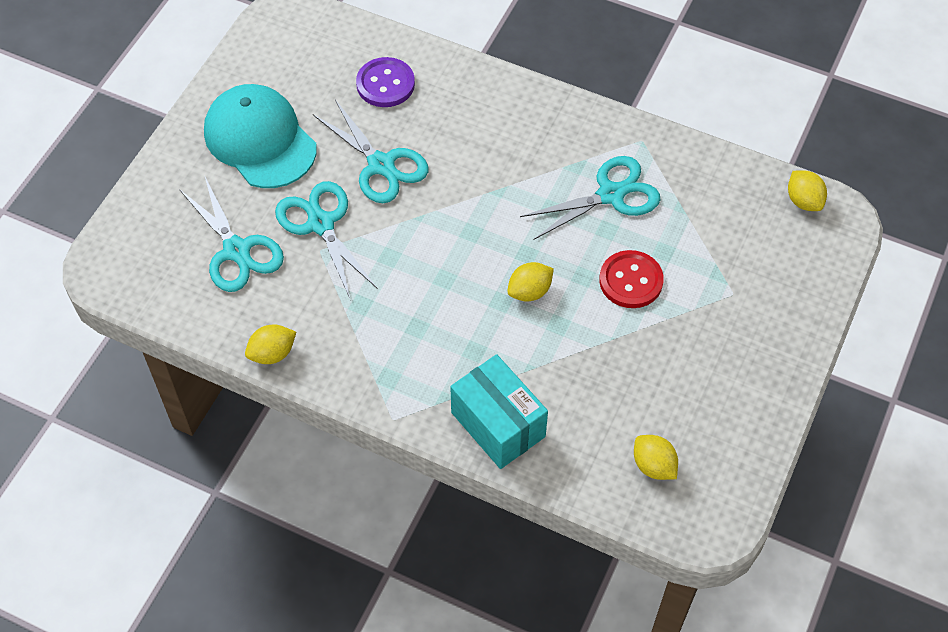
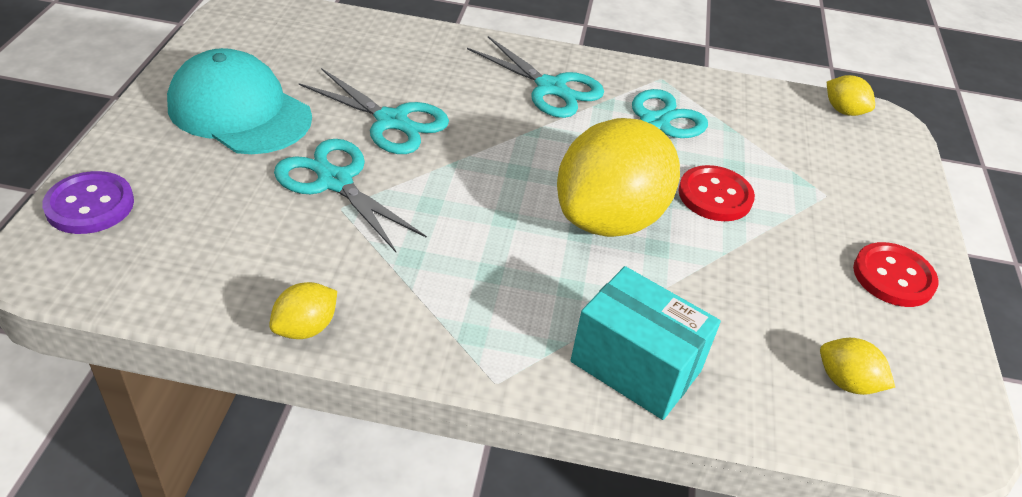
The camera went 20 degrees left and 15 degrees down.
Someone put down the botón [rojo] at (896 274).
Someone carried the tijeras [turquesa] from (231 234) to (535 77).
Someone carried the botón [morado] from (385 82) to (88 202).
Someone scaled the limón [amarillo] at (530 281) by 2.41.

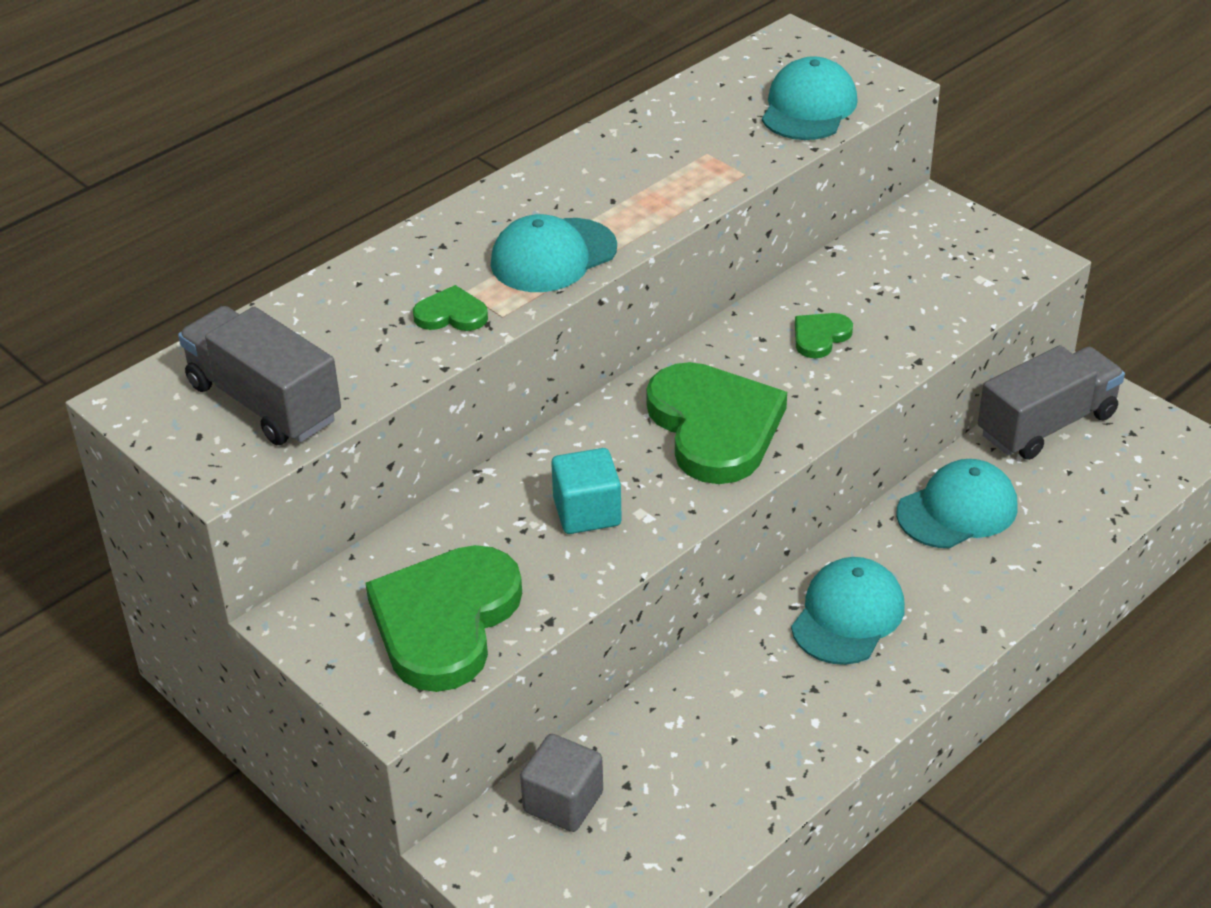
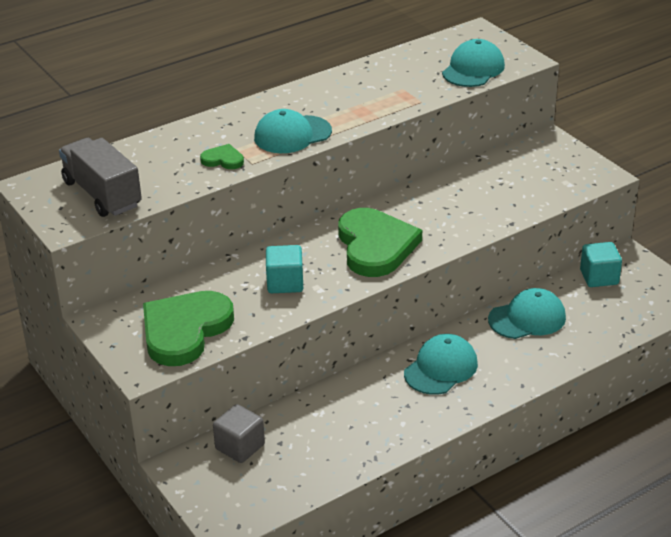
The camera went 10 degrees right and 5 degrees down.
Someone took away the corazón [verde] at (824 335).
Someone swapped the camión [gris] at (1051 402) for the cubo [turquesa] at (601 264).

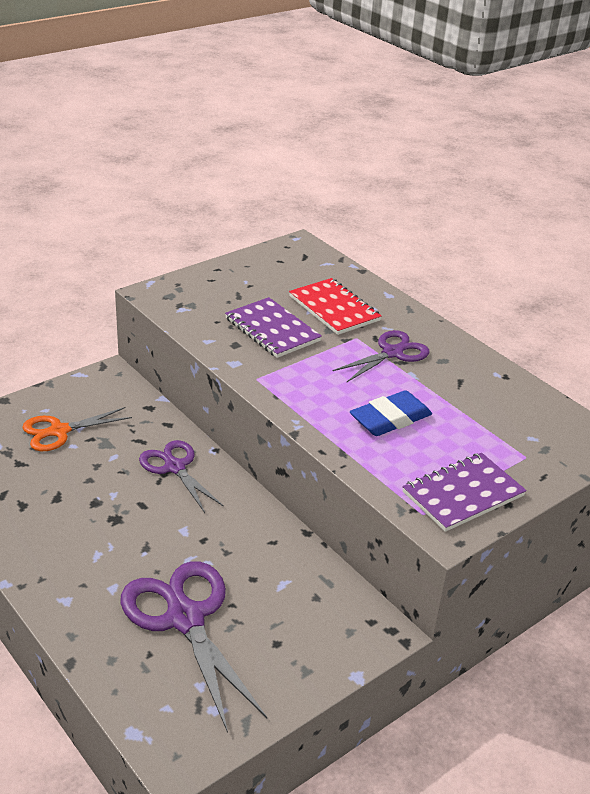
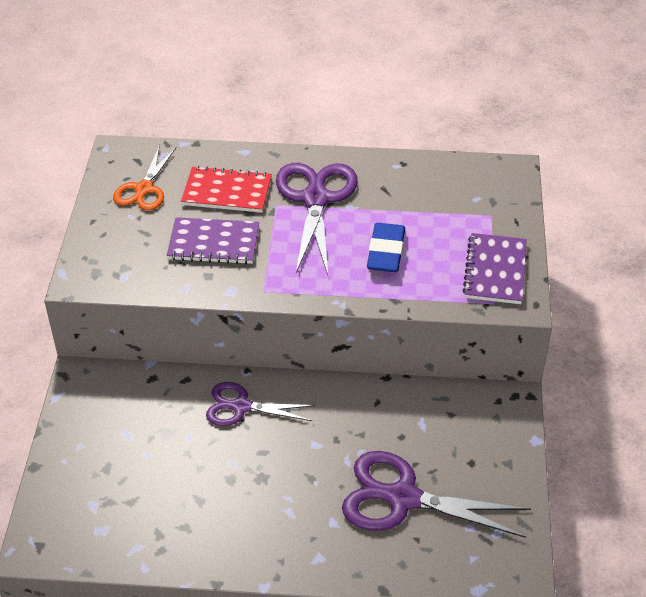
The camera went 45 degrees left and 10 degrees up.
Someone carried the tijeras [naranja] from (77 429) to (145 178).
Someone scaled the tijeras [morado] at (381 356) by 1.61.

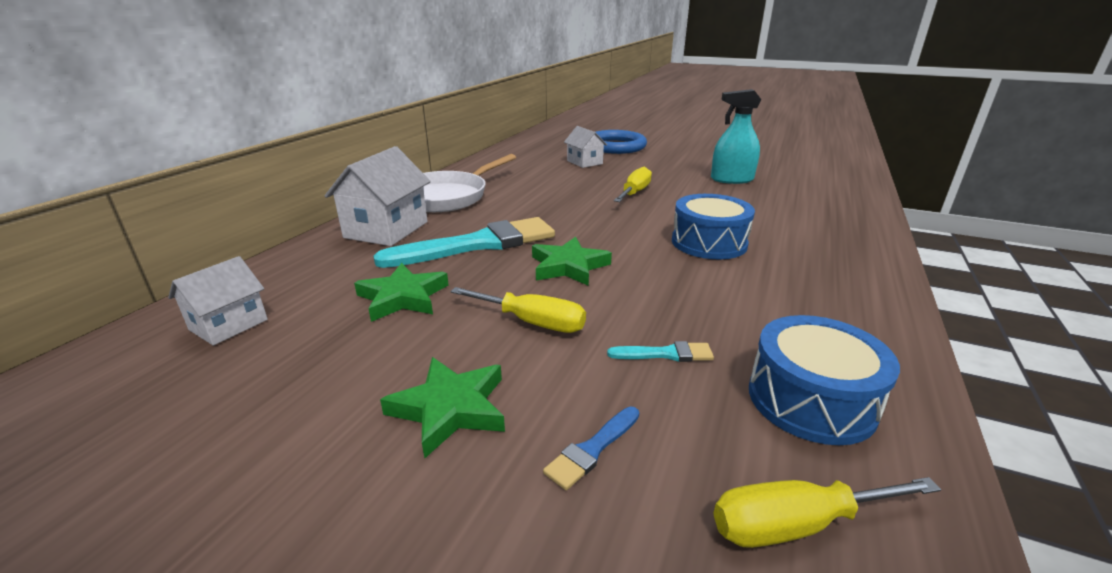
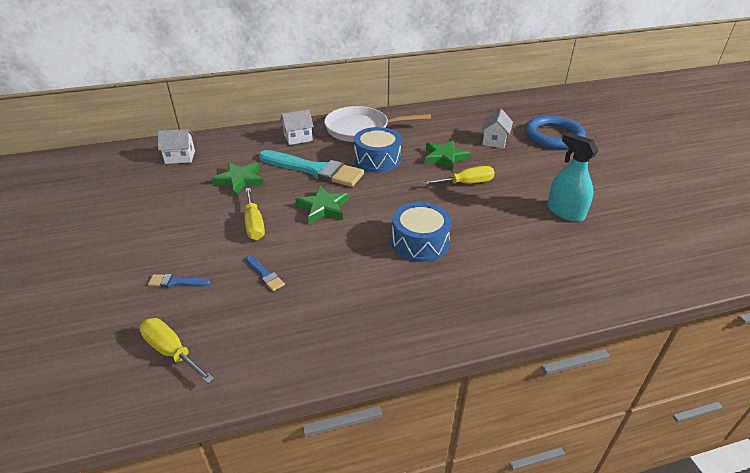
The camera went 50 degrees right and 10 degrees up.
Someone carried the estrella [verde] from (442 408) to (448 155).
Someone carried the tambor [azul] from (824 380) to (378 149).
Someone repainted the pincel [turquesa] at (660 351), which became the pincel [azul] at (265 273).
Someone scaled the casa [blanco] at (378 196) by 0.61.

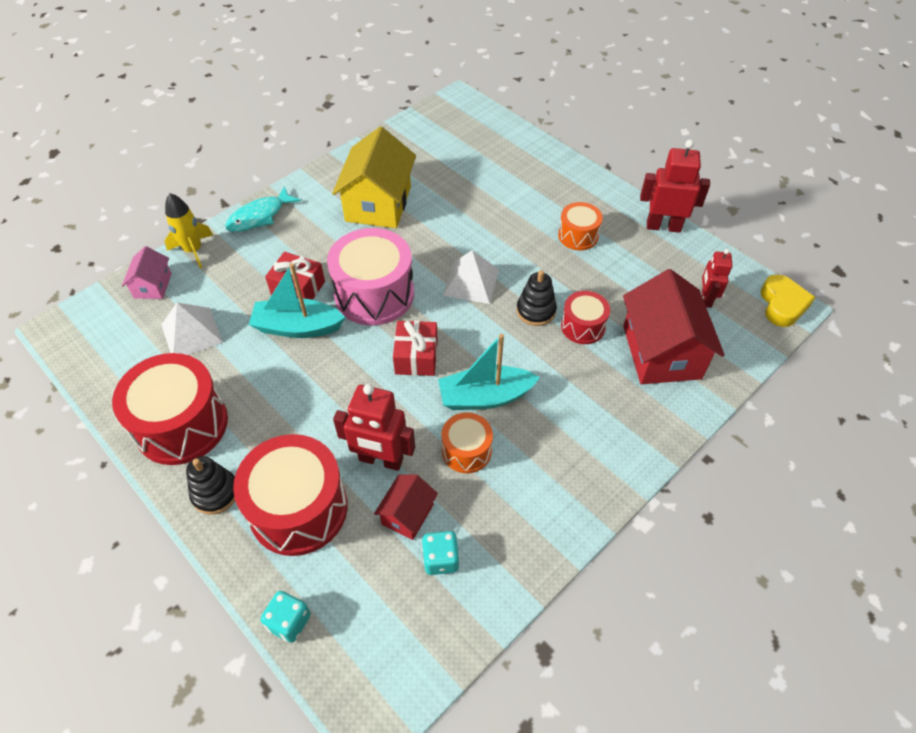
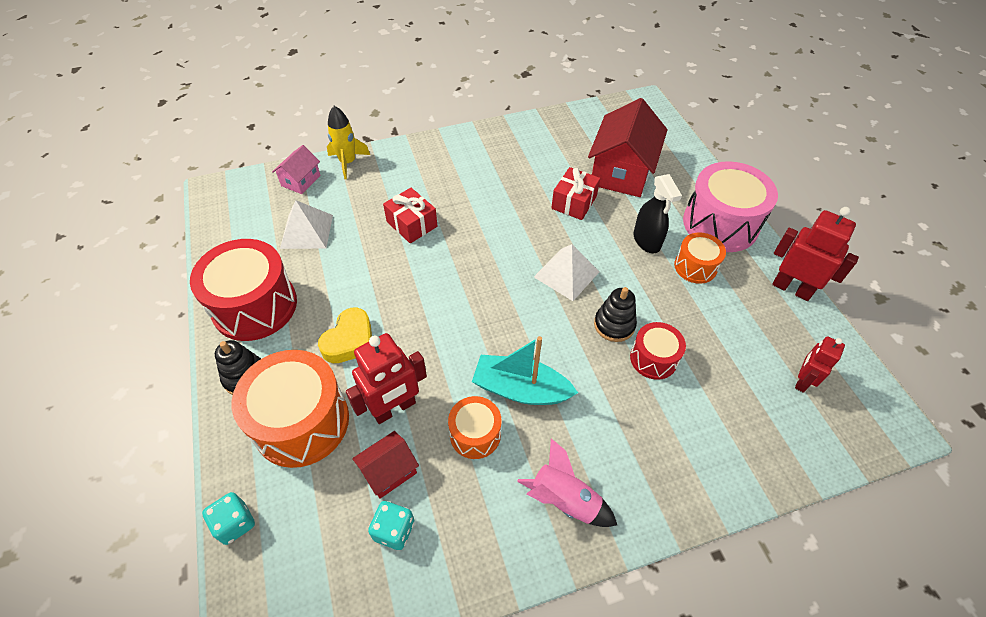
The camera went 25 degrees right and 0 degrees up.
Someone took away the pez [turquesa] at (263 209).
Someone took away the barco [turquesa] at (297 300).
Someone took away the casa [amarillo] at (374 177).
Someone put down the cohete [rosa] at (567 482).
Someone put down the pulverizador [negro] at (657 213).
Someone carried the tambor [rosa] from (370 276) to (730 206).
Someone carried the regalo [rojo] from (415 348) to (575 193).
Someone carried the casa [rojo] from (674 326) to (628 147).
Someone carried the corazón [amarillo] from (788 301) to (345 335).
Someone repainted the tambor [rojo] at (290 495), which became the tambor [naranja] at (290 409).
Someone rotated the robot [rojo] at (374 427) by 75 degrees counterclockwise.

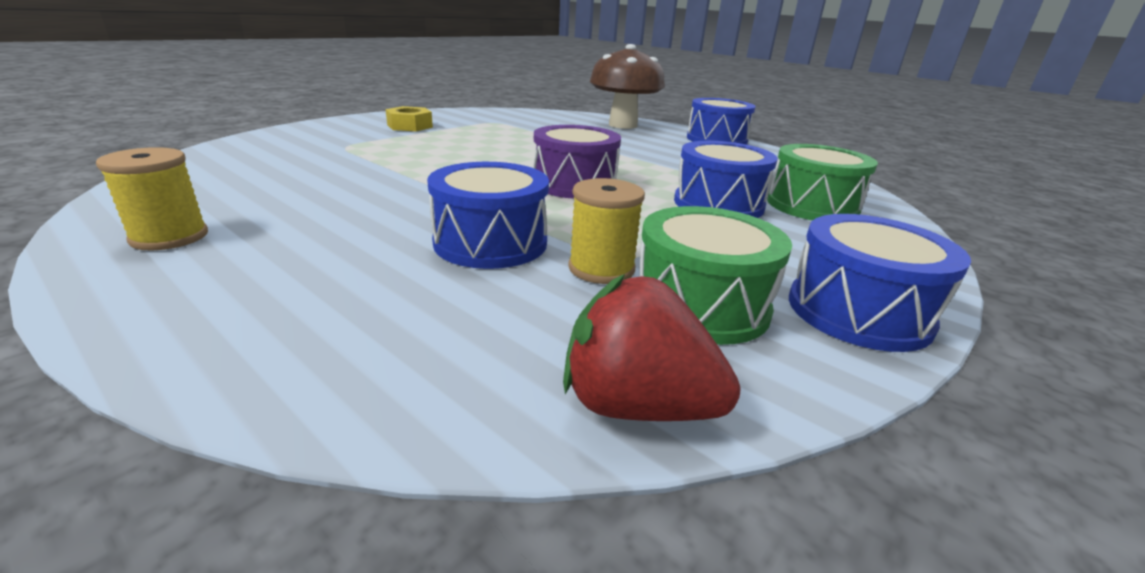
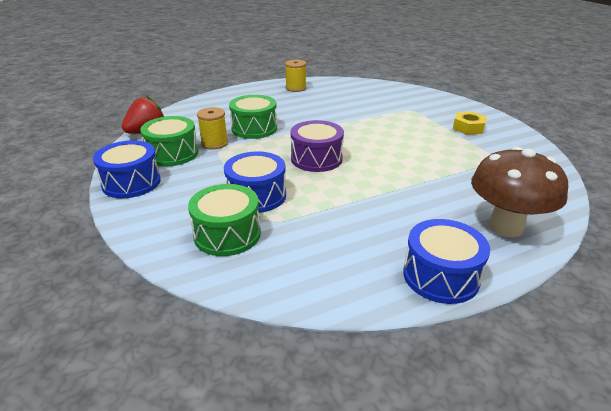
The camera went 115 degrees right and 5 degrees up.
Someone repainted the tambor [azul] at (488 215), which became the tambor [verde] at (253 117).

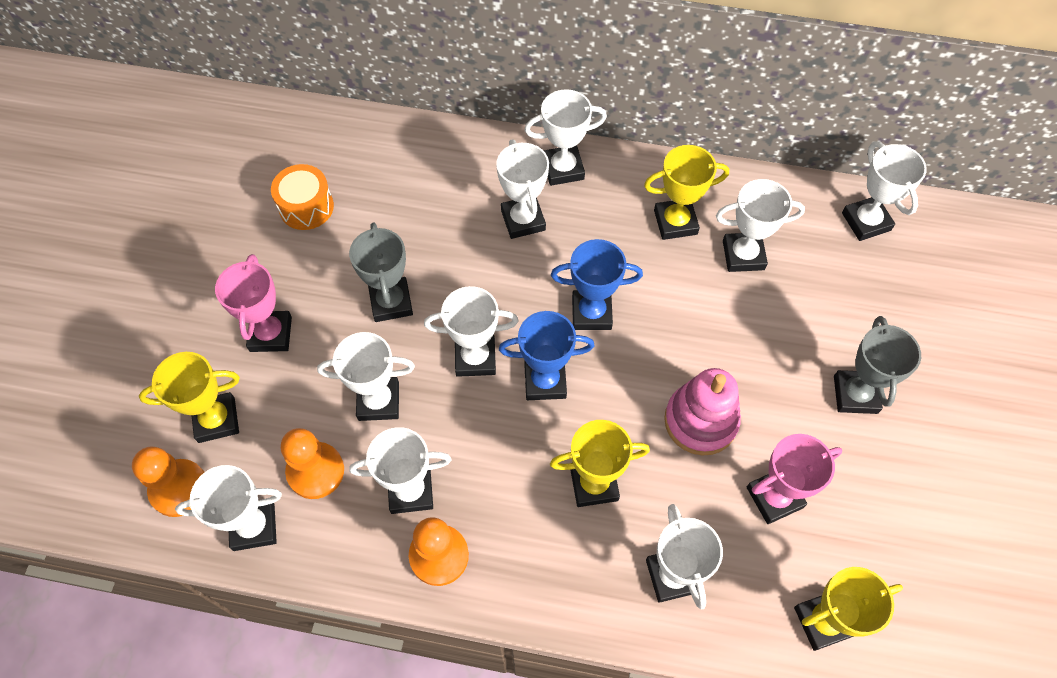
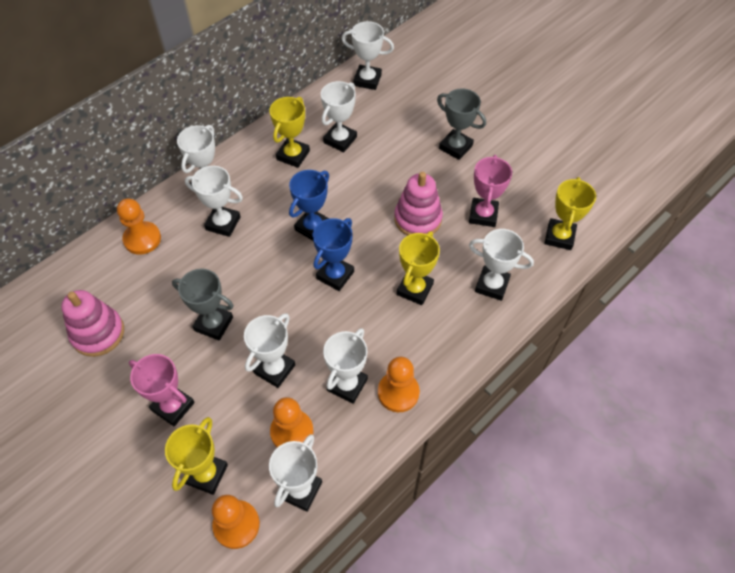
The camera went 55 degrees left and 5 degrees down.
Someone took away the trofeo [blanco] at (471 331).
Someone put down the peón [naranja] at (139 226).
Someone swapped the tambor [naranja] at (302 197) for the juguete apilable [rosa] at (92 323).

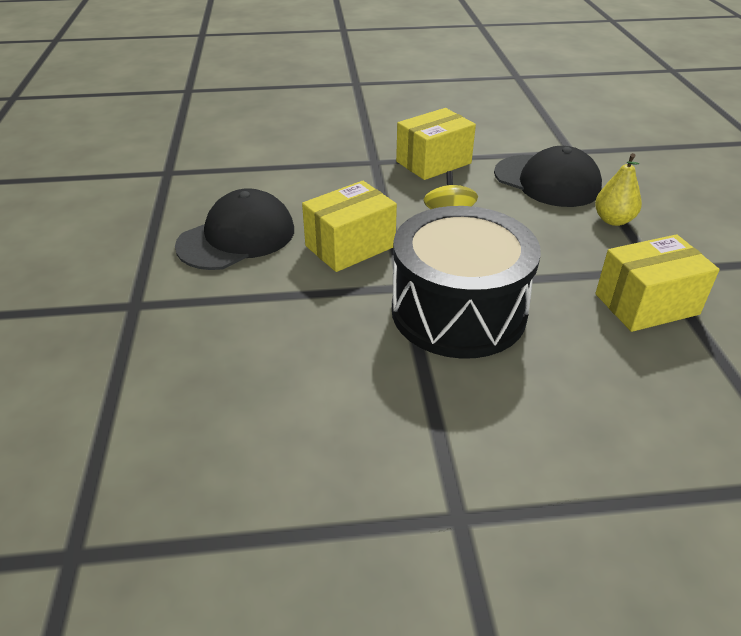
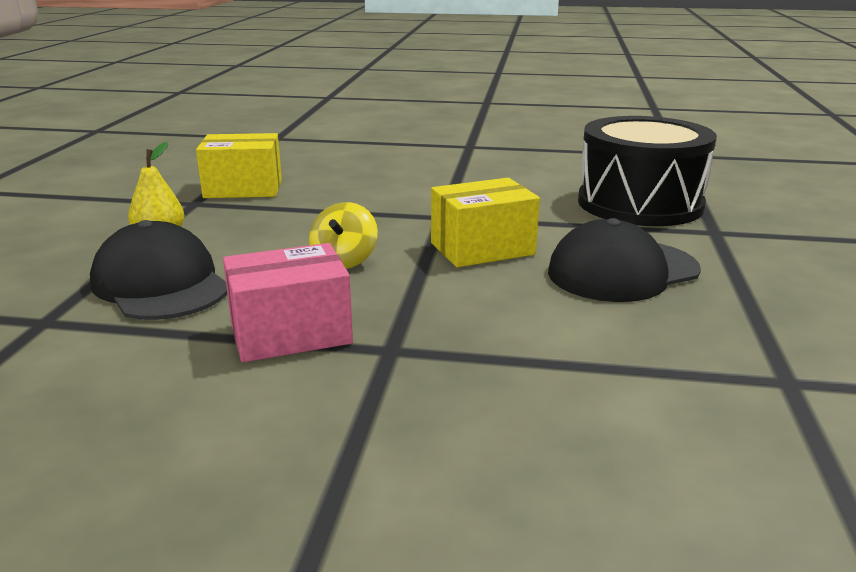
The camera went 165 degrees left and 15 degrees down.
Someone carried the tambor [negro] from (466 282) to (647 171).
Someone repainted the caja [amarillo] at (436 144), which became the caja [rosa] at (288 302).

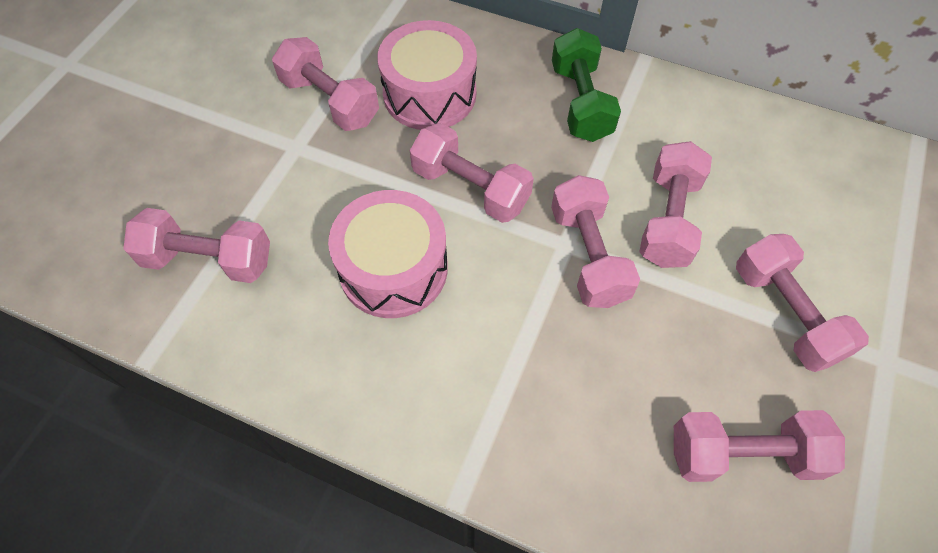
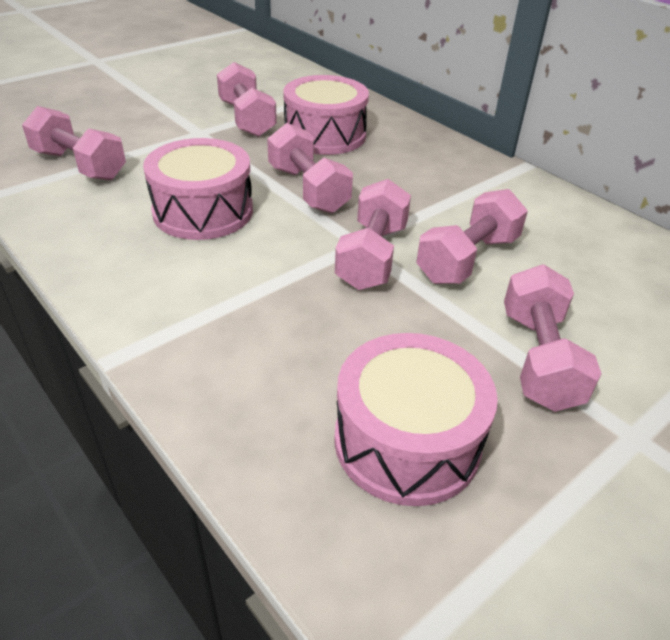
The camera went 25 degrees right and 20 degrees down.
Someone took away the mancuerna [verde] at (586 85).
Someone swapped the mancuerna [rosa] at (759 446) for the tambor [rosa] at (416 419).

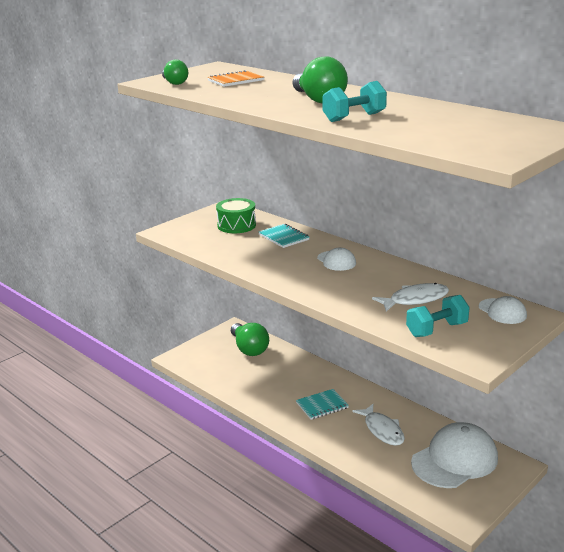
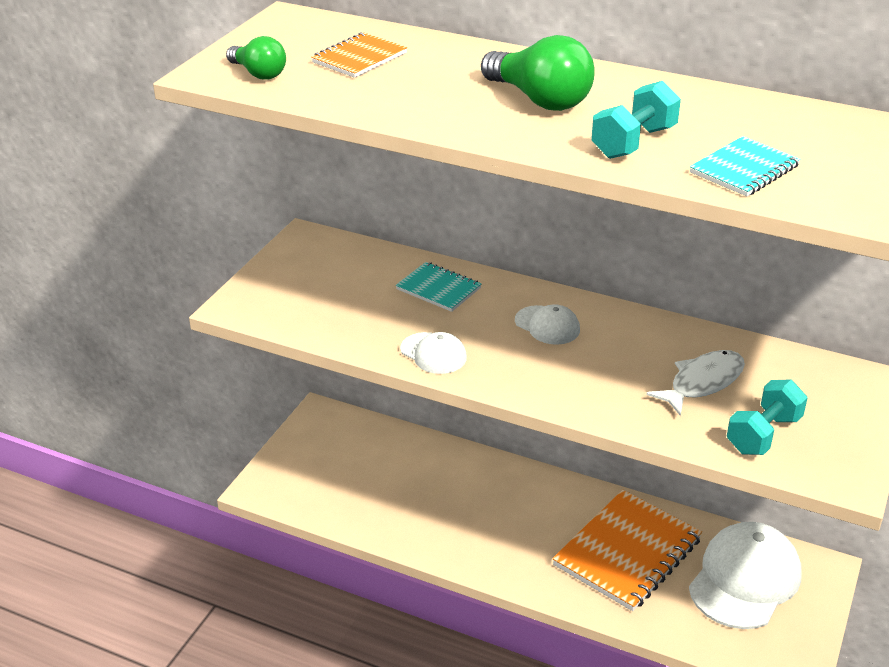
The camera went 20 degrees left and 10 degrees up.
Someone took away the tambor [verde] at (236 215).
Someone took away the bombilla [verde] at (250 339).
Someone carried the cuaderno [turquesa] from (322 404) to (745 166).
Someone carried the gorra [blanco] from (503 310) to (433 353).
Someone swapped the pez [blanco] at (378 425) for the cuaderno [naranja] at (627 550).

